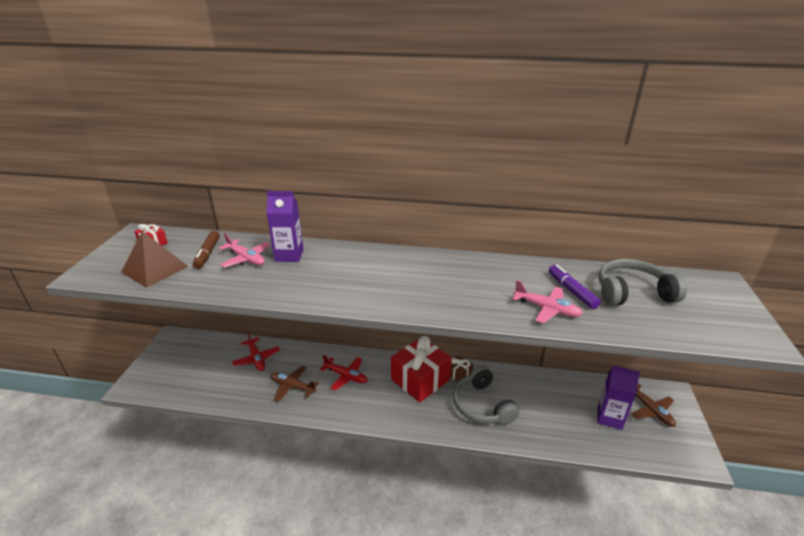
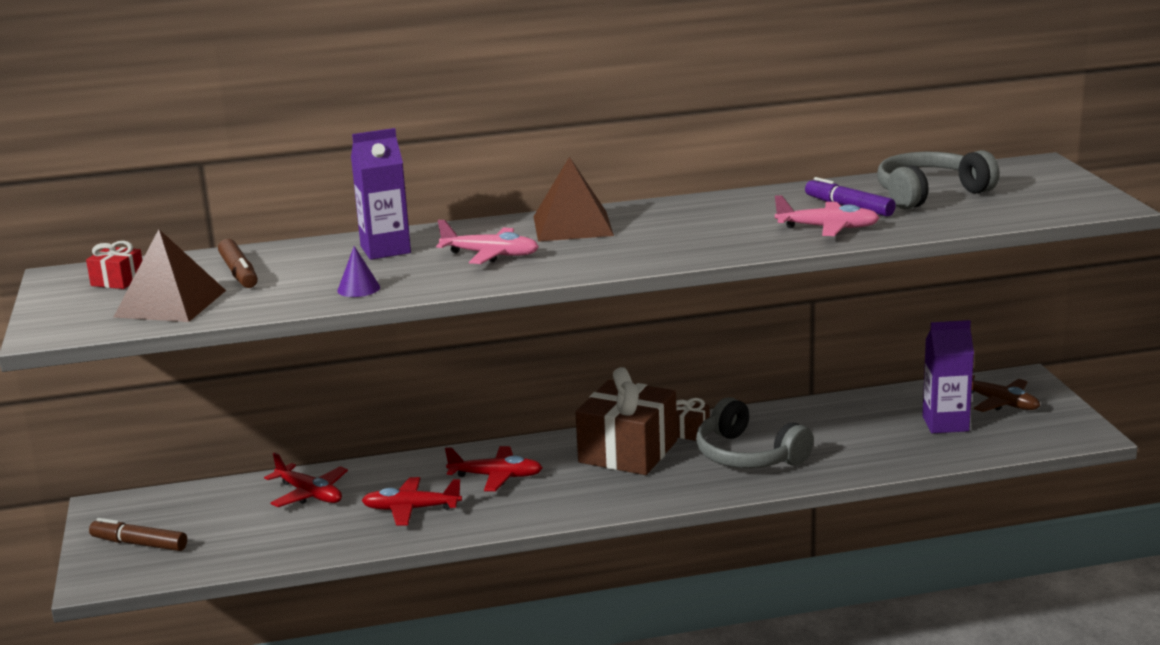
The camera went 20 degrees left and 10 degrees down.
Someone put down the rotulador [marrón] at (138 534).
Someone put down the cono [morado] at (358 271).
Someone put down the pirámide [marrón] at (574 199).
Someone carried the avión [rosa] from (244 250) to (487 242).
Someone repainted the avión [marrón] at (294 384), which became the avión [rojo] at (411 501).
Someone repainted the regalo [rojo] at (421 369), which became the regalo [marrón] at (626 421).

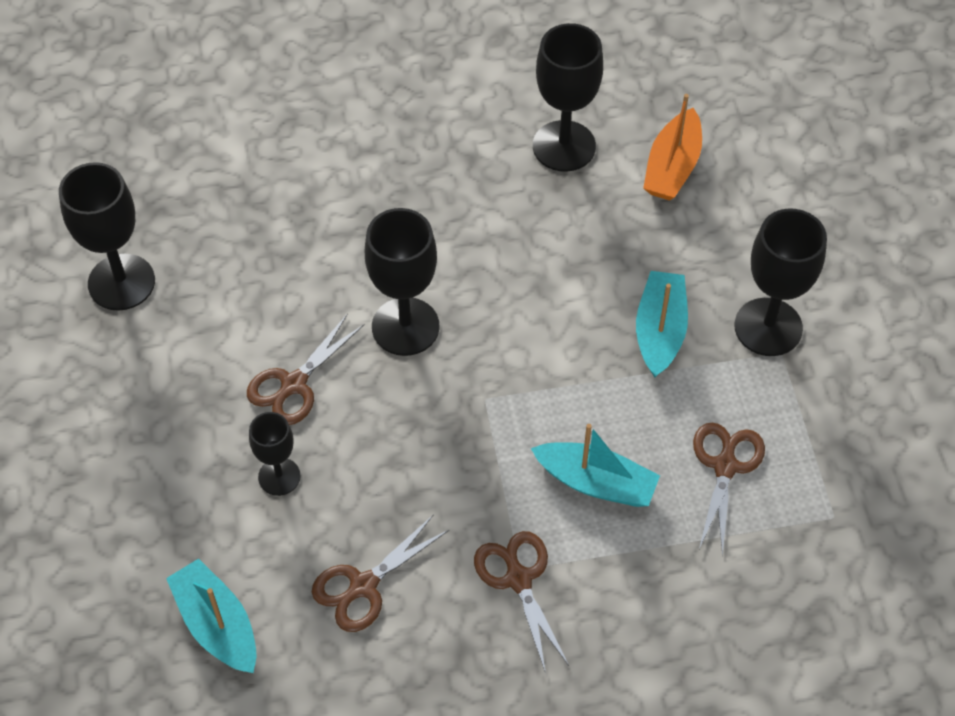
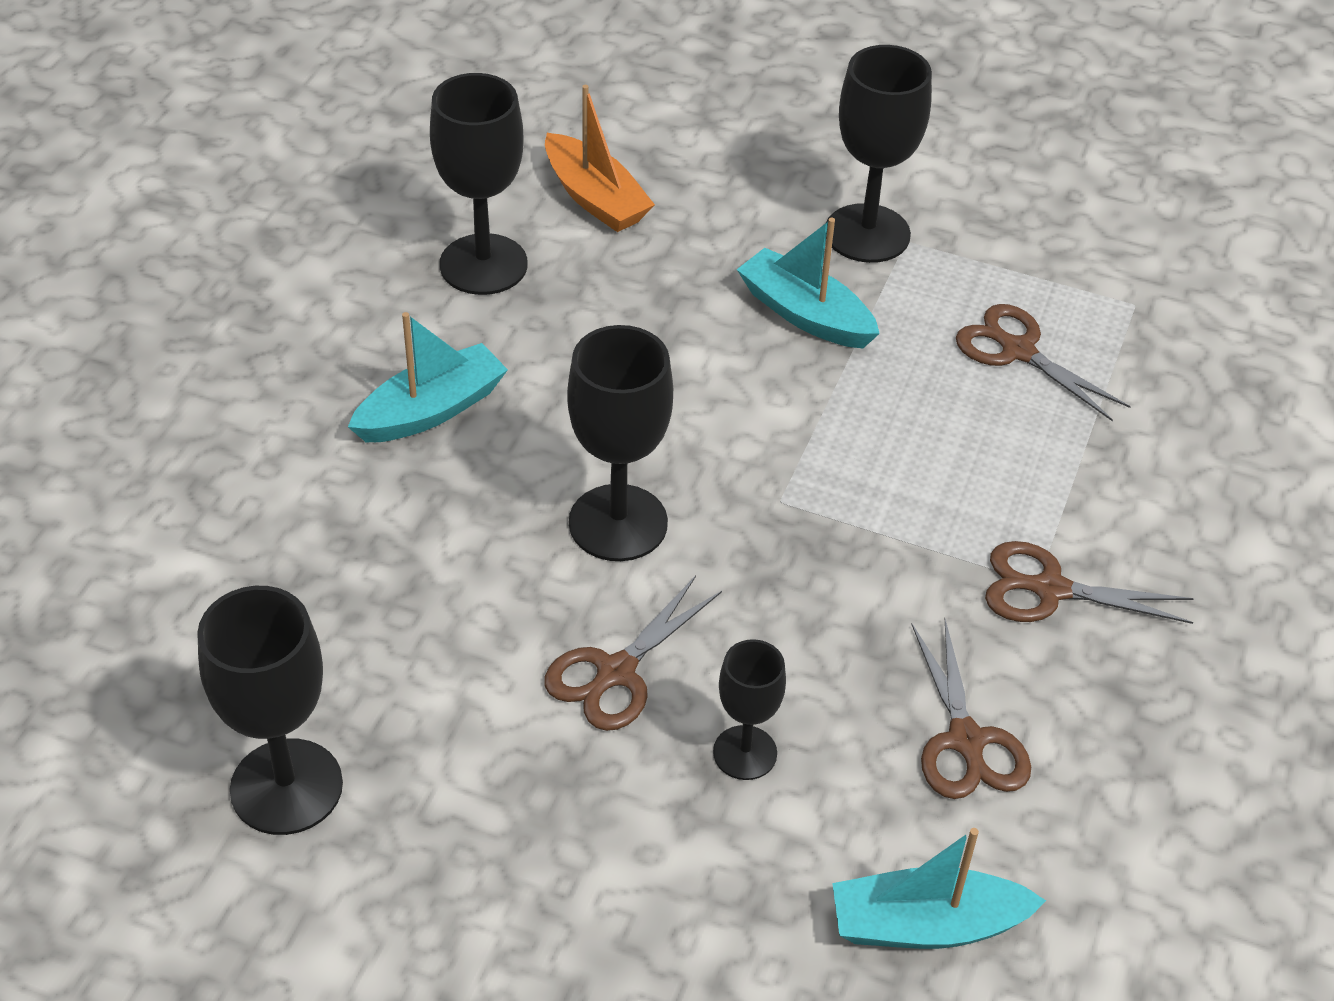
The camera went 60 degrees left and 10 degrees down.
Someone carried the barco [turquesa] from (595 465) to (428 377).
Someone rotated the tijeras [marrón] at (306 369) by 60 degrees clockwise.

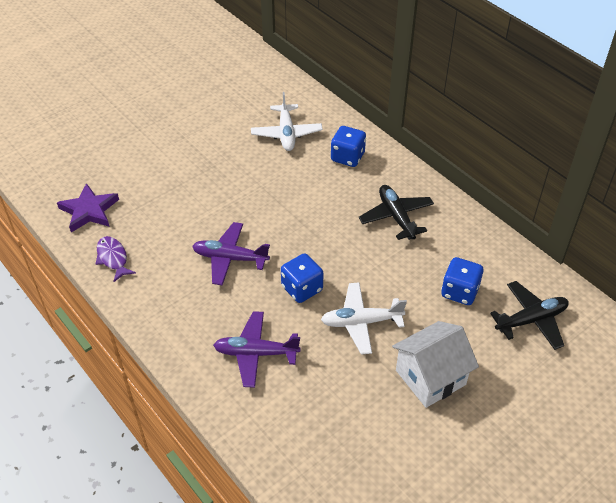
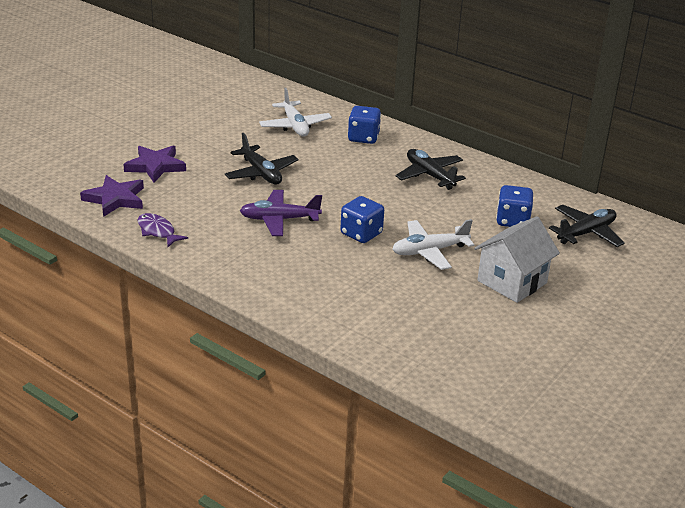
The camera went 15 degrees left and 15 degrees down.
Someone took away the avión [morado] at (257 349).
Someone put down the estrella [morado] at (154 164).
Someone put down the avión [negro] at (262 159).

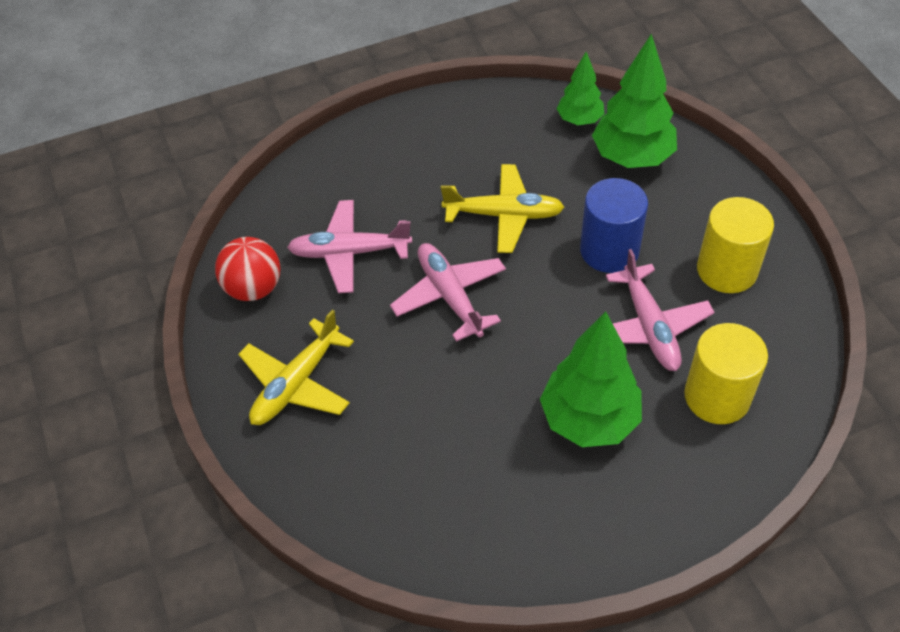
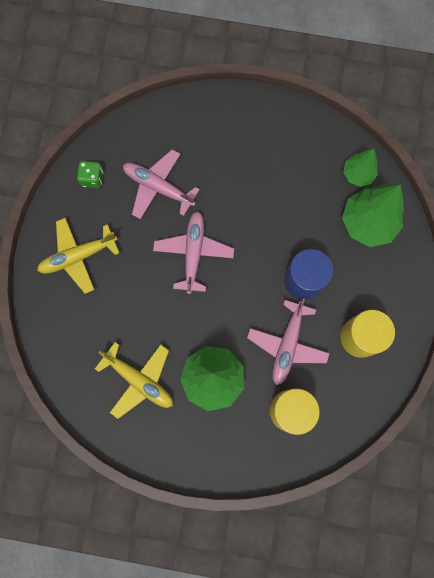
The camera went 30 degrees right and 25 degrees up.
Someone carried the avión [amarillo] from (502 208) to (134 380).
Someone swapped the pelota [rojo] at (247 269) for the dado [verde] at (90 174).

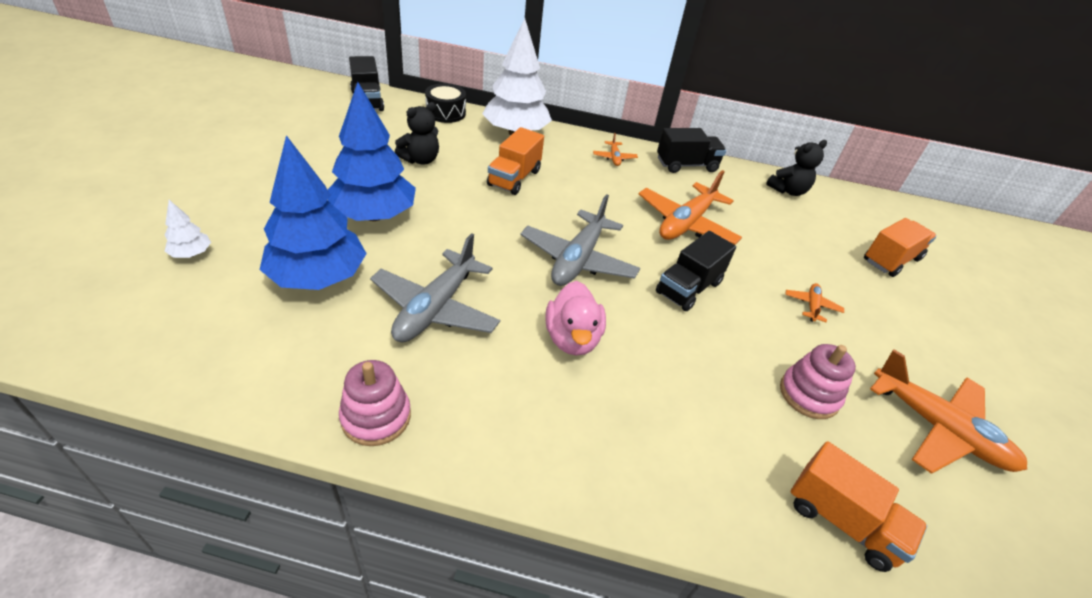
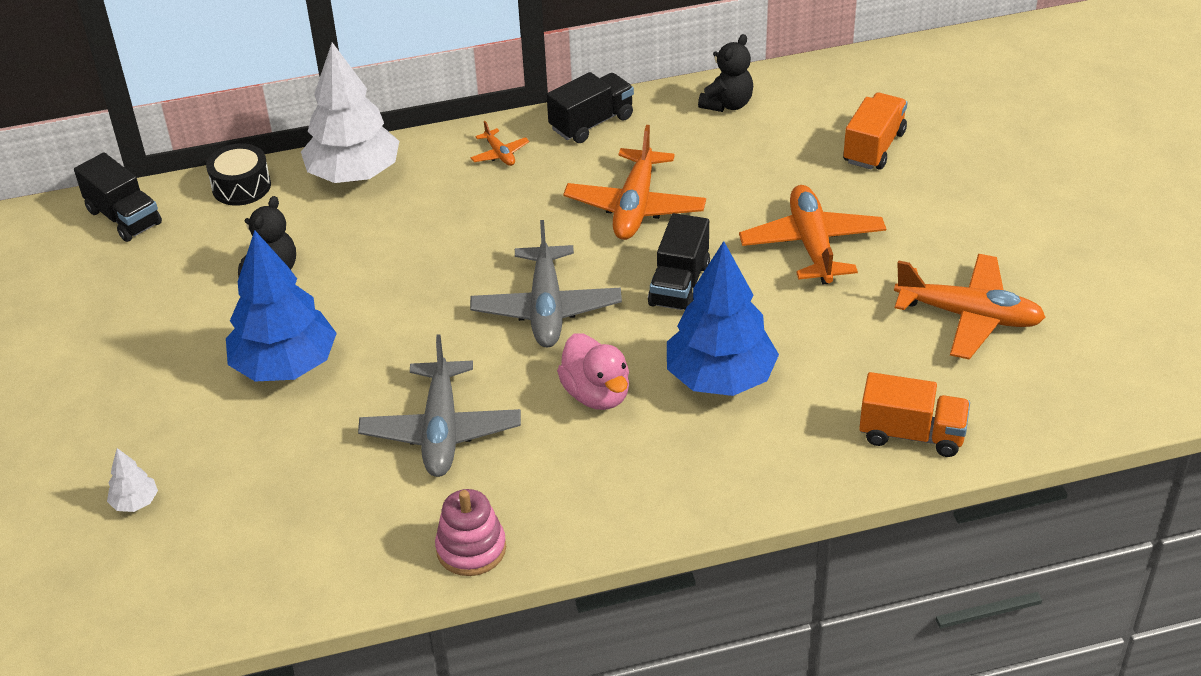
The camera went 20 degrees left and 0 degrees up.
Someone took away the camión [naranja] at (515 161).
Someone took away the juguete apilable [rosa] at (818 381).
Someone carried the árbol [azul] from (313 212) to (723 318).
Someone scaled the avión [naranja] at (814 302) by 2.18.

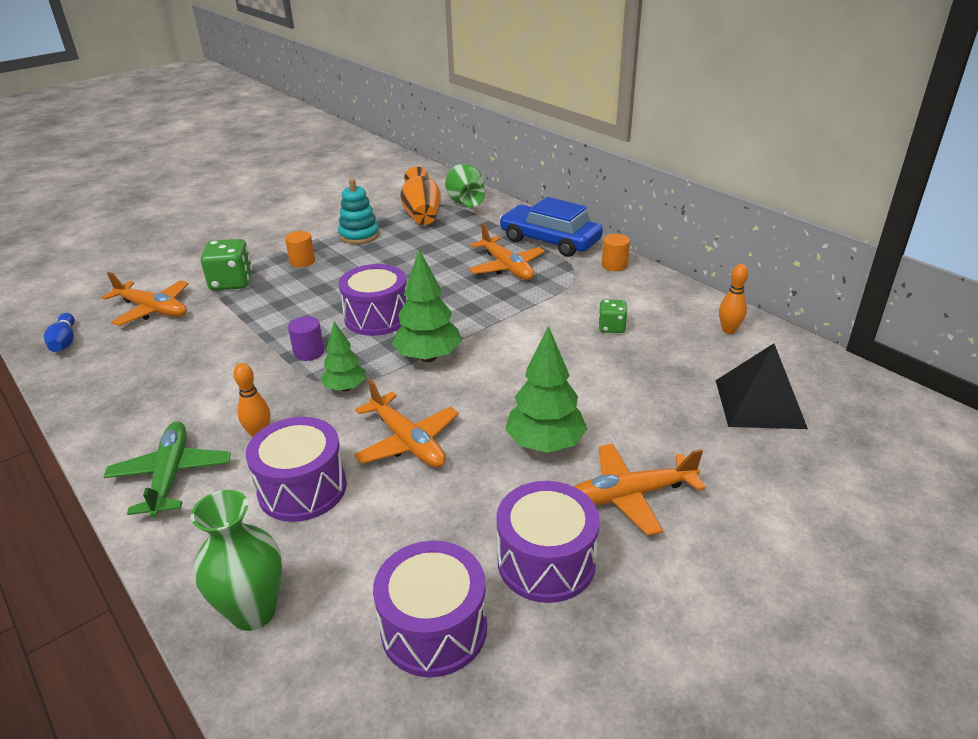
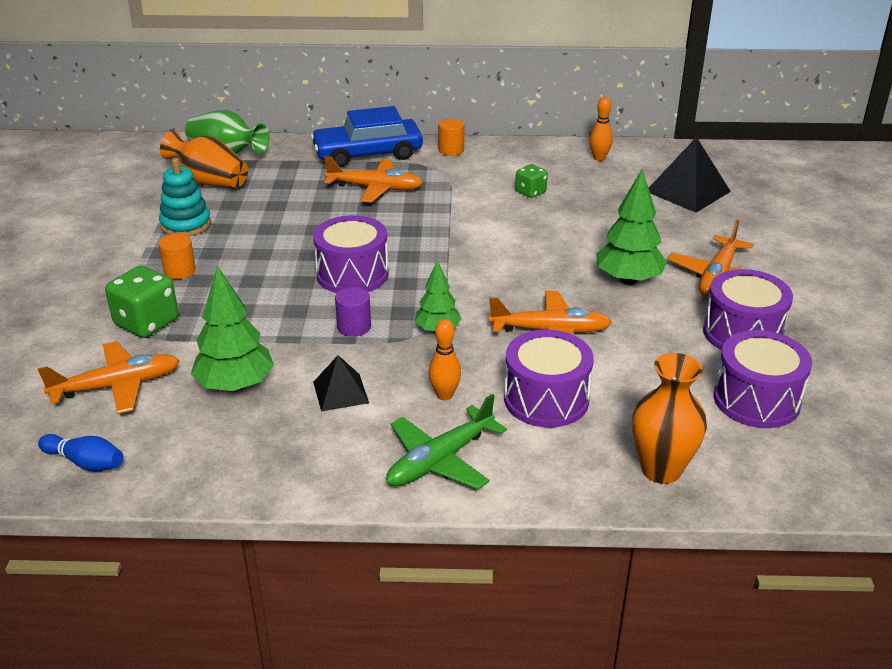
The camera went 50 degrees left and 0 degrees up.
Someone put down the pirámide [negro] at (341 383).
Someone carried the árbol [verde] from (427 305) to (232 328).
Someone repainted the florero [verde] at (236 560), which became the florero [naranja] at (669 418).
Someone rotated the avión [verde] at (167 469) by 75 degrees counterclockwise.

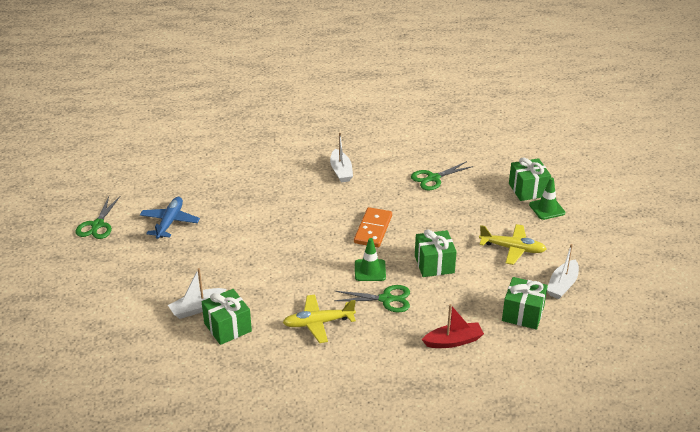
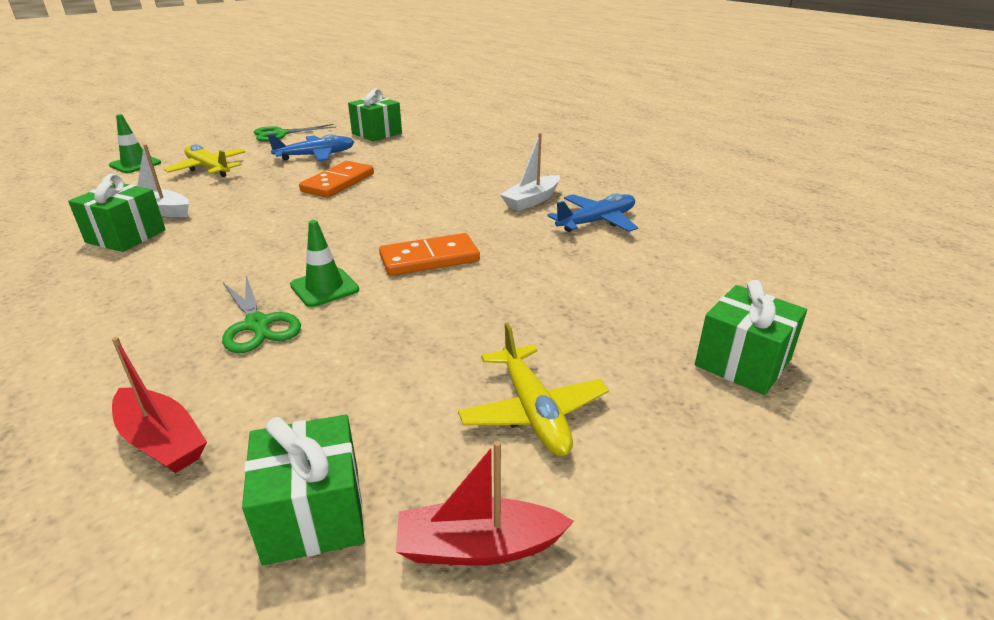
The camera went 55 degrees right and 5 degrees down.
Someone took away the tijeras [verde] at (442 175).
Someone put down the ficha de dominó [naranja] at (336 179).
Someone put down the avión [azul] at (592 212).
Someone carried the avión [amarillo] from (319 318) to (205 160).
Someone carried the regalo [verde] from (436 253) to (375 115).
Someone carried the cono de tráfico [verde] from (547 199) to (135 143).
Someone repainted the barco [blanco] at (563 271), which became the barco [rojo] at (485 503).

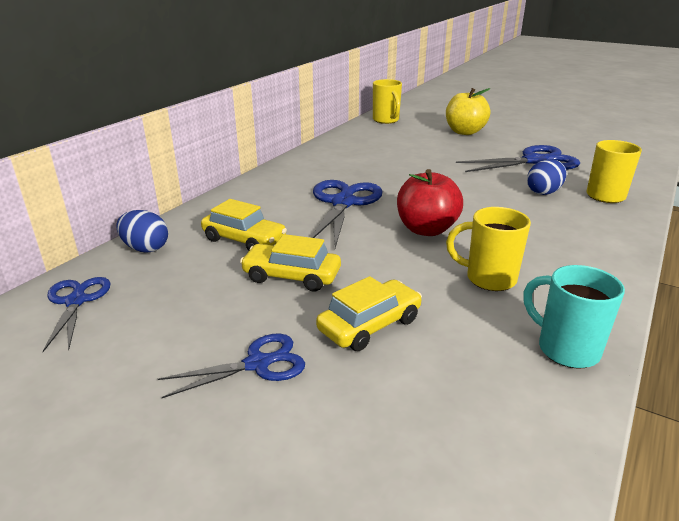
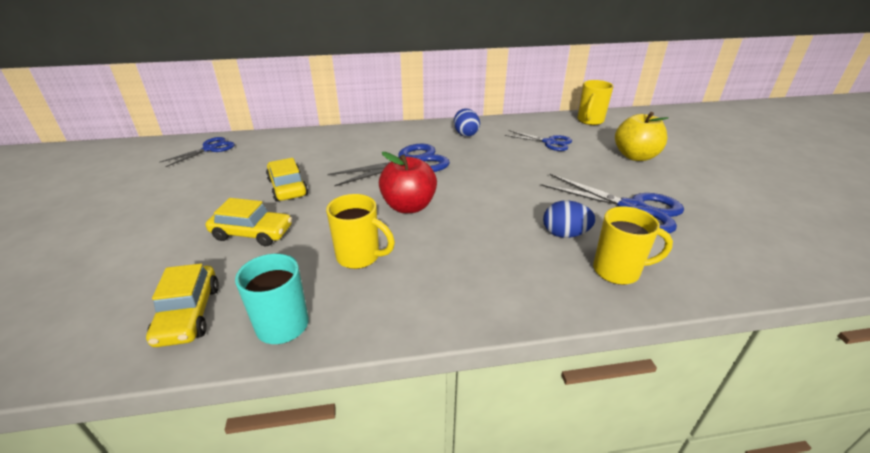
The camera went 50 degrees right and 5 degrees up.
Someone carried the huevo [azul] from (142 231) to (467 122).
Someone carried the tijeras [azul] from (231 366) to (538 140).
Someone carried the coche [amarillo] from (244 225) to (182 305).
Someone rotated the taza [amarillo] at (488 249) by 135 degrees clockwise.

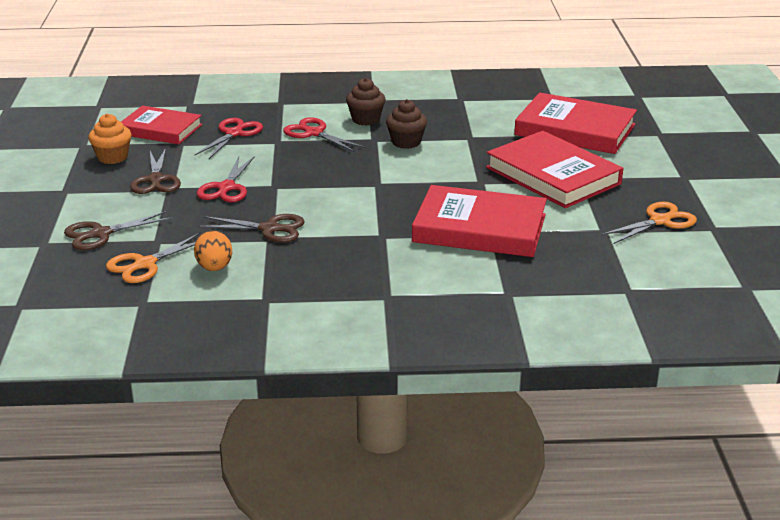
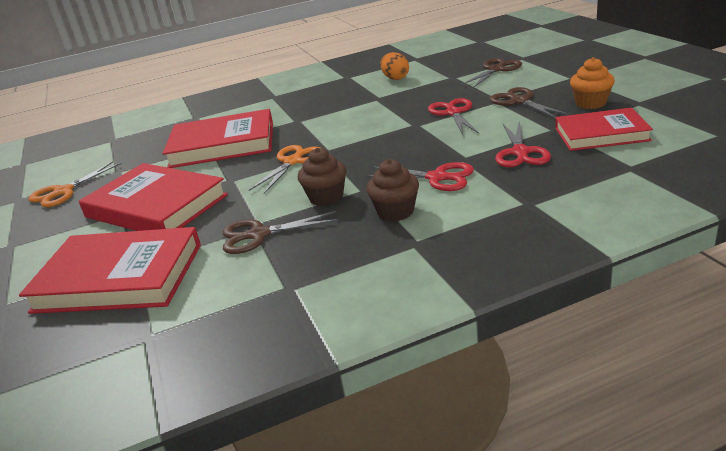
The camera went 165 degrees right and 0 degrees up.
Someone carried the tijeras [naranja] from (153 257) to (284 169).
Someone carried the tijeras [marrón] from (251 228) to (281 232).

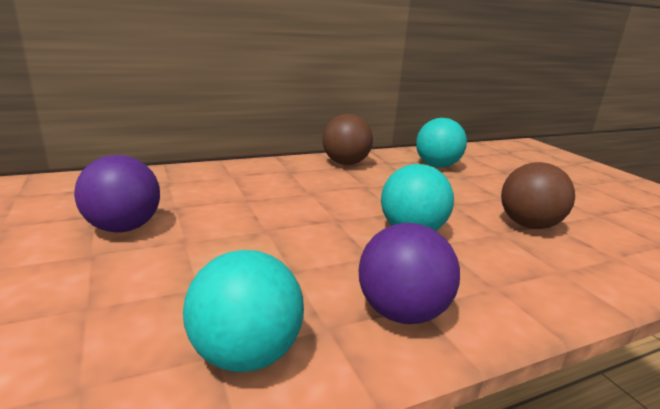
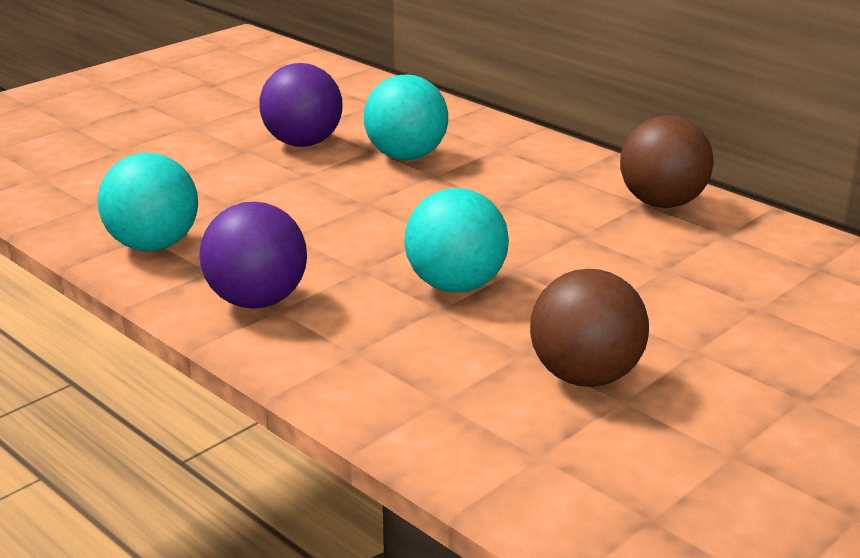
The camera went 70 degrees right and 5 degrees up.
Someone carried the pelota [turquesa] from (441 142) to (406 117).

